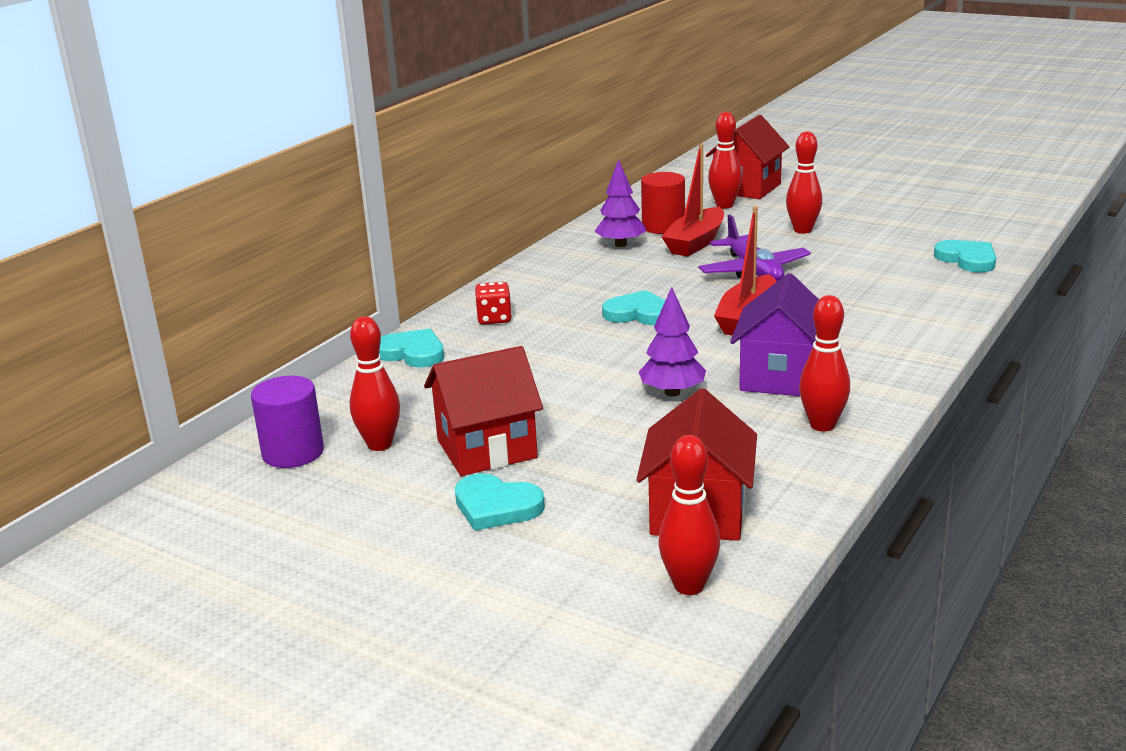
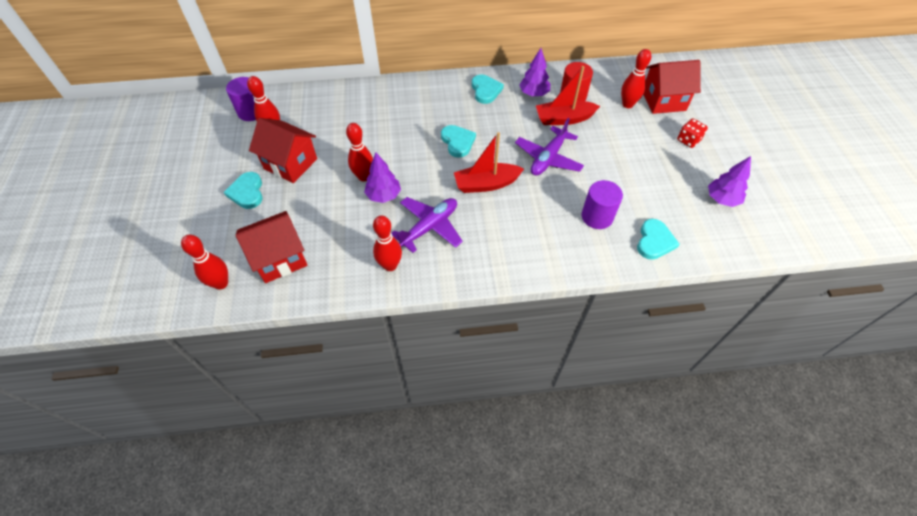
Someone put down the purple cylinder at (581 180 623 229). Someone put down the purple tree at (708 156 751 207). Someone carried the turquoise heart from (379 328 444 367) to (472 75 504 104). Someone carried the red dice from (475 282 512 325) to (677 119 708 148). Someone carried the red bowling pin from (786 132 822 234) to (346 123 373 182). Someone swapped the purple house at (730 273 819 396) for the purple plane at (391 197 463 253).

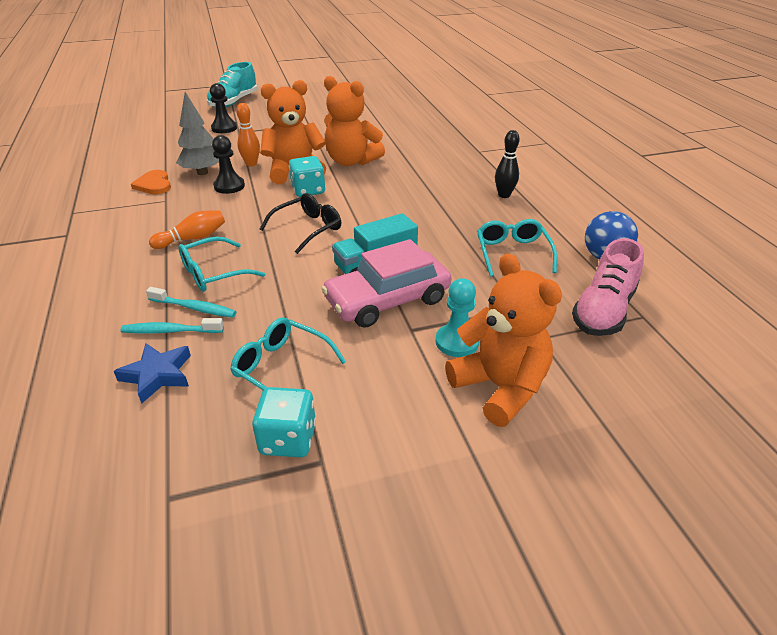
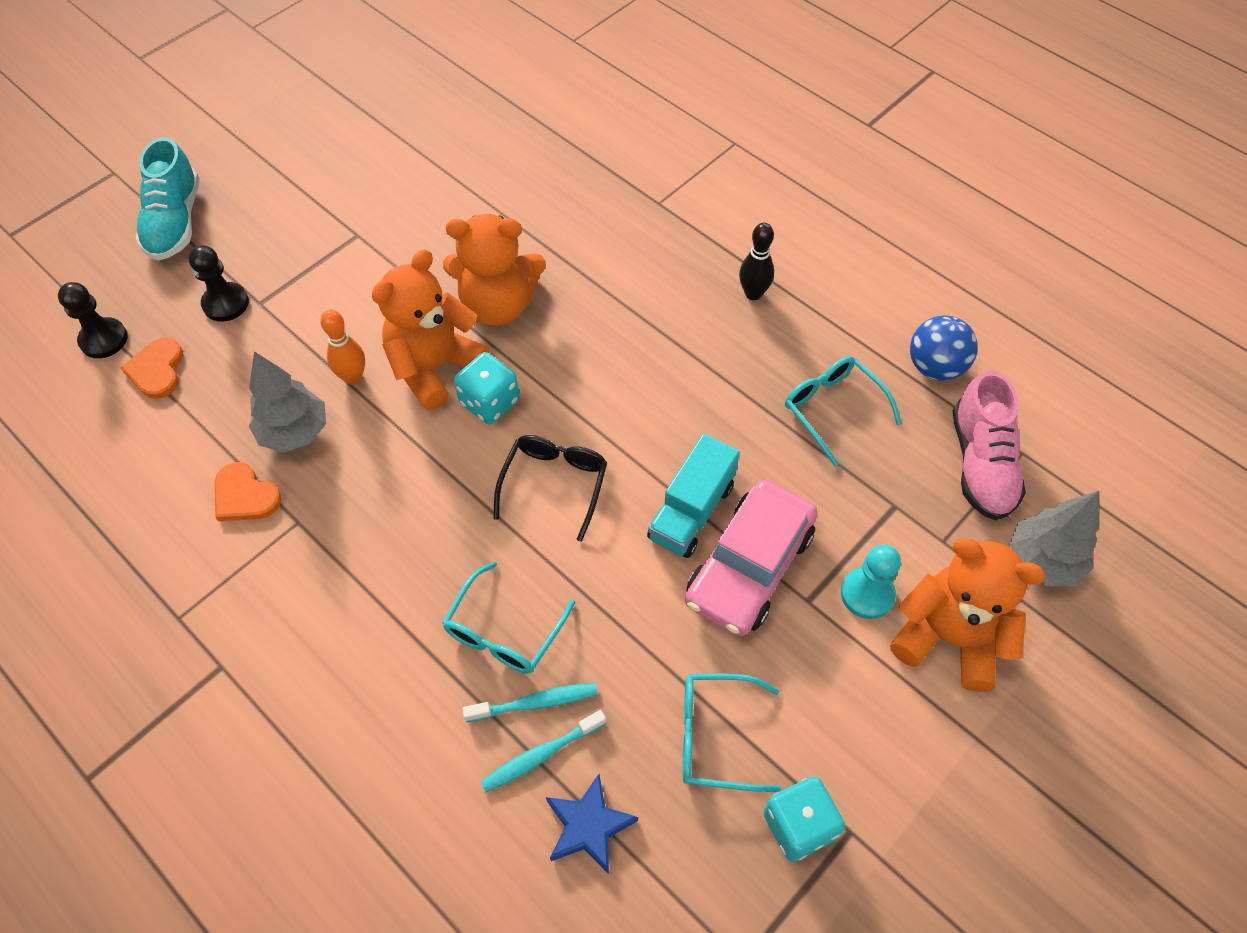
Someone took away the orange bowling pin at (149 210 225 249). Someone put down the orange heart at (121 338 183 399). Someone put down the grey tree at (1009 491 1099 586). Someone carried the black pawn from (212 135 245 194) to (58 282 128 358).

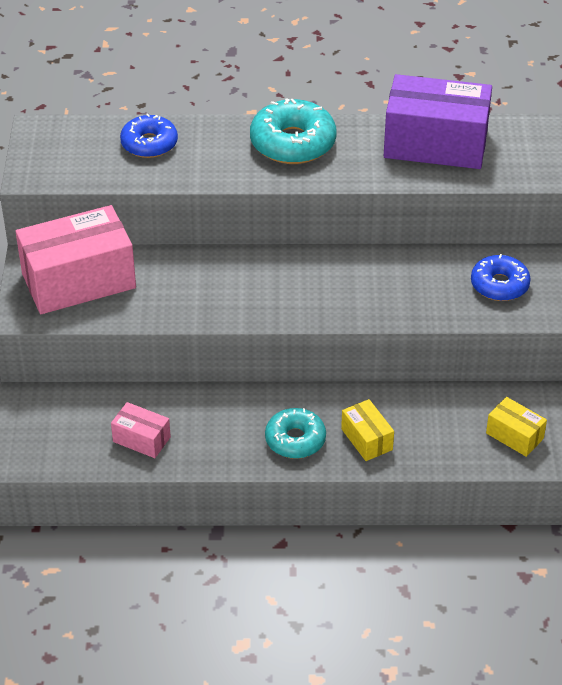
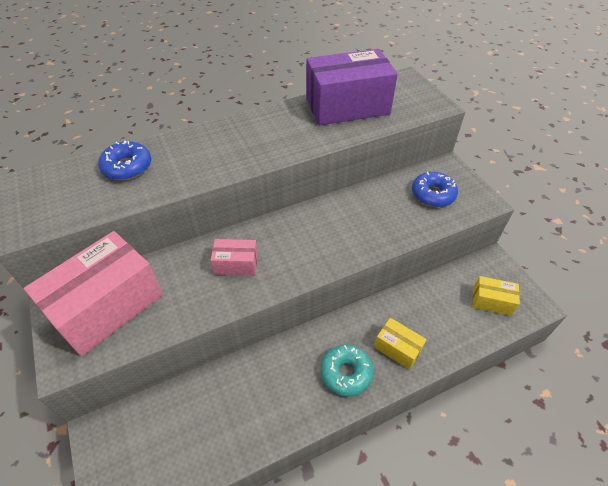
Someone took away the turquoise donut at (250 99 337 164). Someone carried the pink box from (111 402 171 458) to (211 239 258 276).

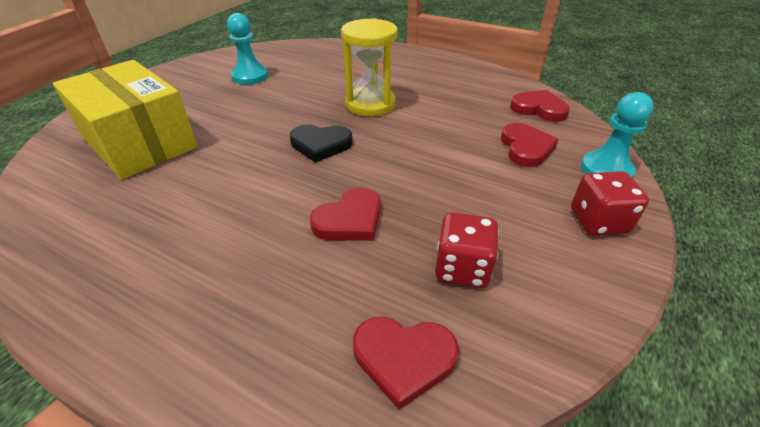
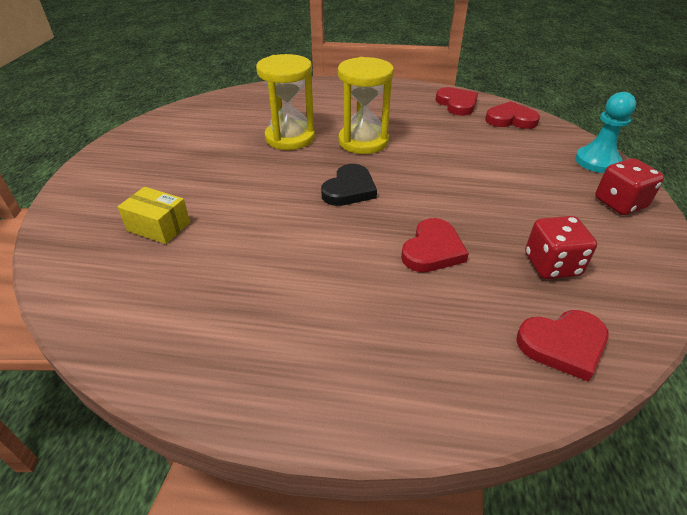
Someone took away the turquoise pawn at (227 13 268 85). Someone put down the yellow hourglass at (256 54 315 150). Someone carried the red heart from (501 123 559 167) to (436 87 478 116). Someone rotated the black heart at (290 124 353 163) by 45 degrees counterclockwise. Someone scaled the yellow box at (53 60 198 180) by 0.45.

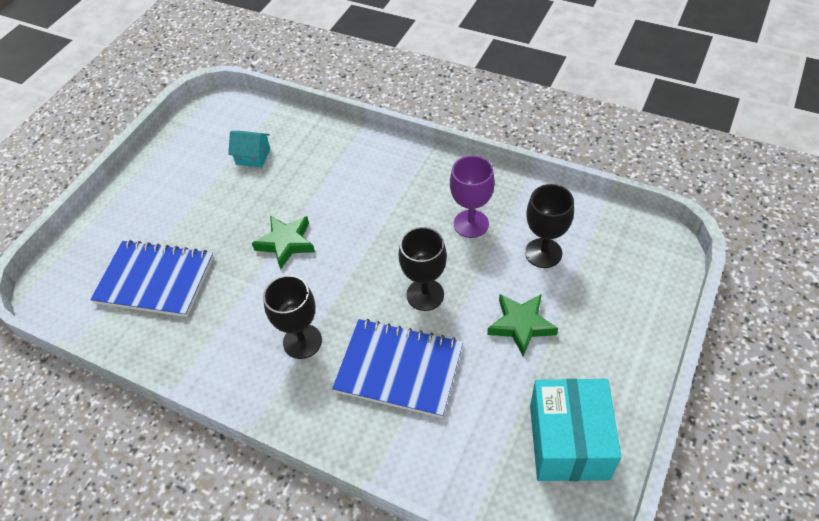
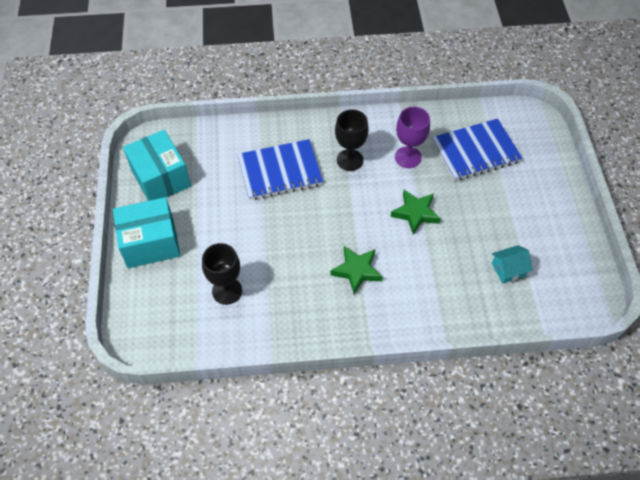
Someone took away the black goblet at (399 227 447 311). Someone put down the turquoise box at (113 197 180 268). Someone carried the purple goblet from (450 155 495 238) to (395 107 430 168). Someone carried the green star from (487 294 558 357) to (330 246 383 294).

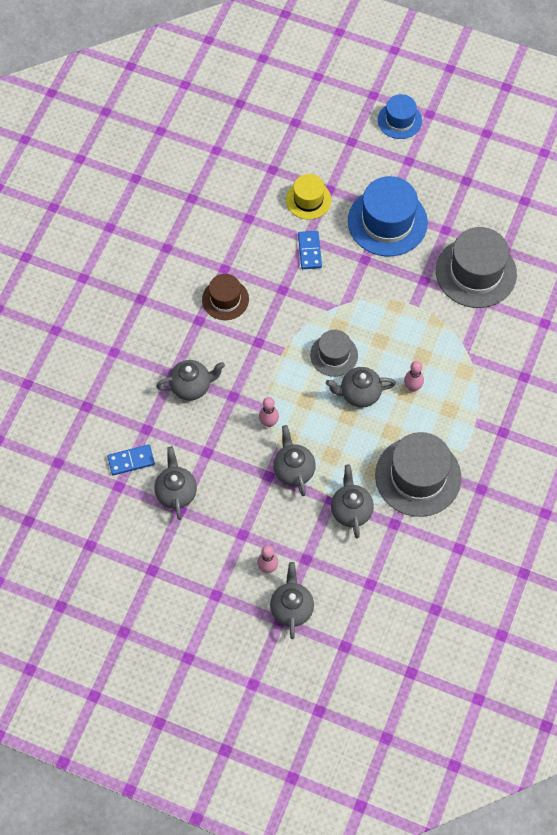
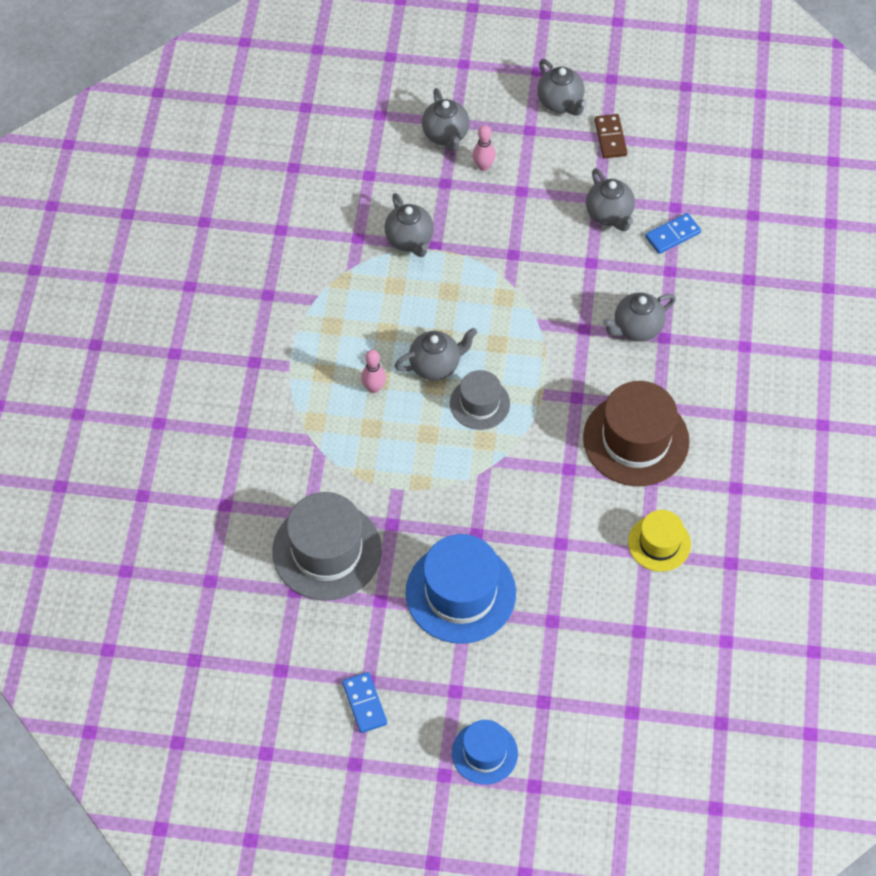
Someone took away the pink bowling pin at (259 397 279 427). Someone took away the grey hat at (375 432 461 517). Someone put down the brown domino at (594 114 628 158). Someone carried the grey teapot from (273 425 316 496) to (537 59 587 116). Someone carried the yellow hat from (286 174 331 220) to (628 510 691 572). Someone carried the blue domino from (298 231 322 269) to (342 672 387 733). Someone scaled the brown hat at (202 274 249 320) by 1.74.

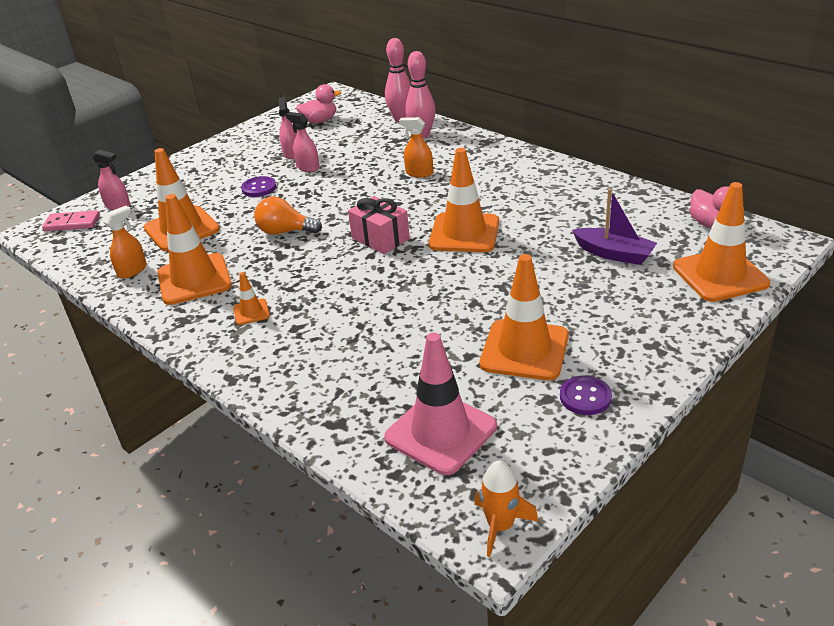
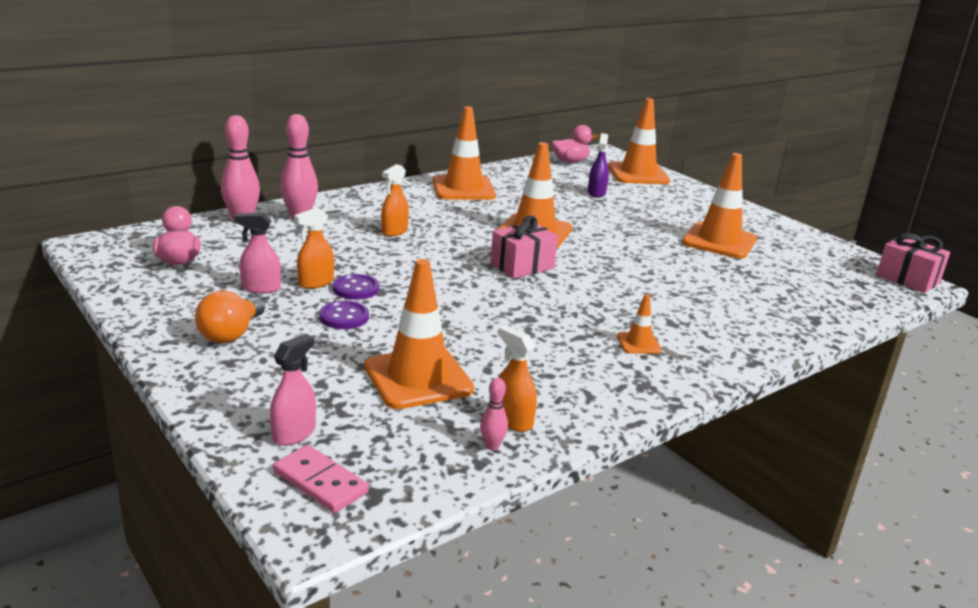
Someone took away the pink traffic cone at (384 333 497 475). Someone put down the pink bowling pin at (480 378 508 450). Someone carried the orange traffic cone from (157 194 232 305) to (433 106 496 200). Someone carried the orange light bulb from (254 197 322 235) to (195 291 265 343). Someone carried the purple button from (560 376 612 415) to (333 274 379 300). Someone swapped the orange rocket at (474 461 539 557) for the pink gift at (876 233 950 293). Someone swapped the purple boat at (572 189 657 265) for the purple spray bottle at (588 133 609 198). Someone repainted the pink spray bottle at (286 112 319 172), which became the orange spray bottle at (294 208 334 289). Someone rotated the pink domino at (42 210 100 231) by 60 degrees counterclockwise.

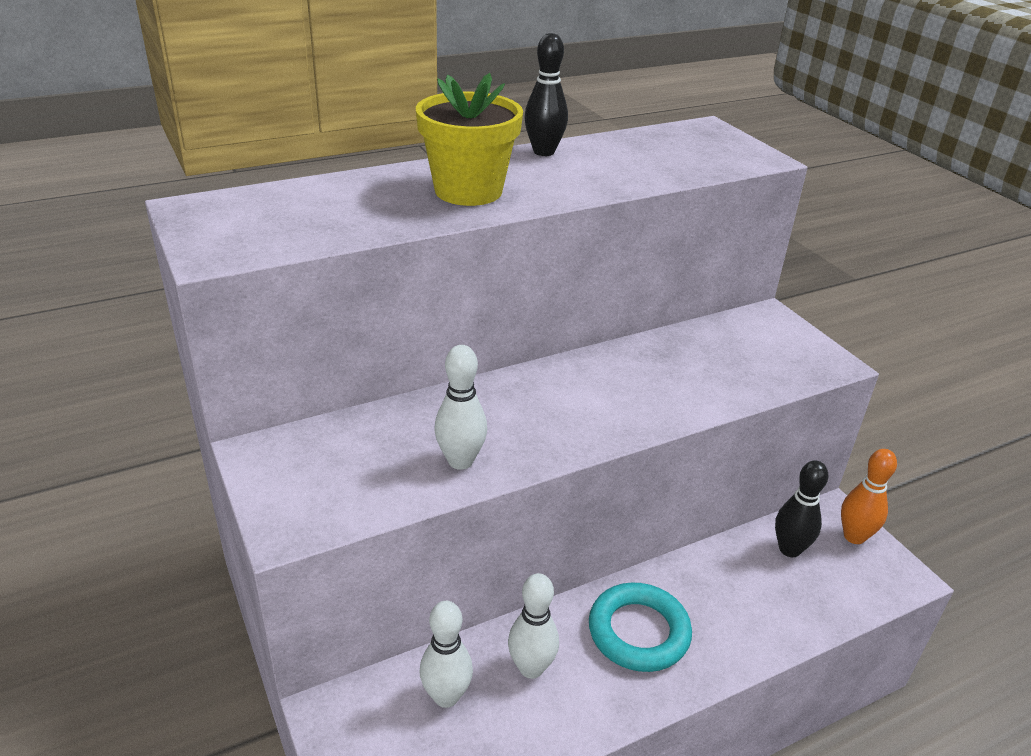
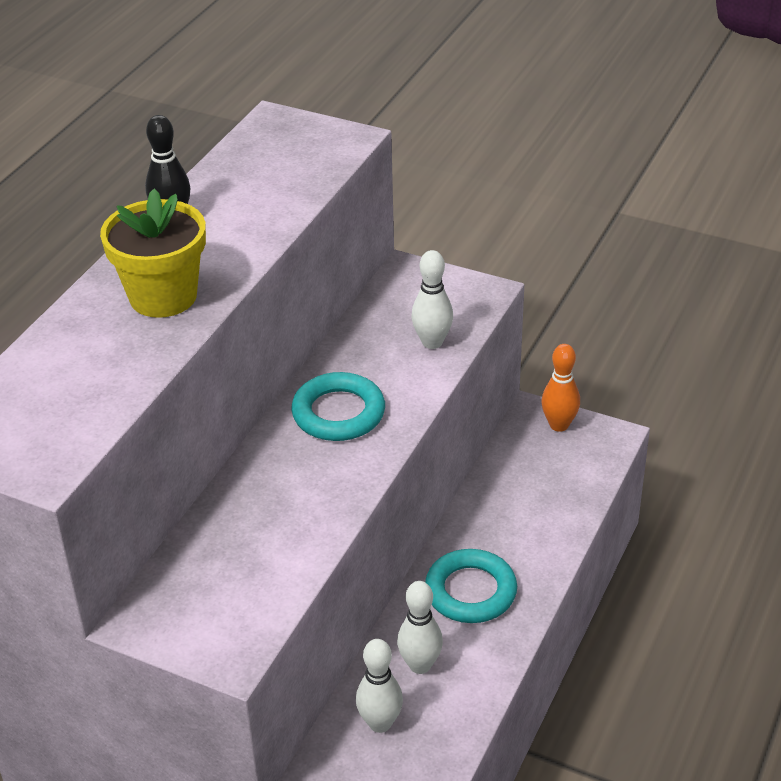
Someone took away the black bowling pin at (775 460 828 557). Someone put down the turquoise ring at (291 372 385 441). Someone carried the white bowling pin from (434 345 487 470) to (411 250 453 349).

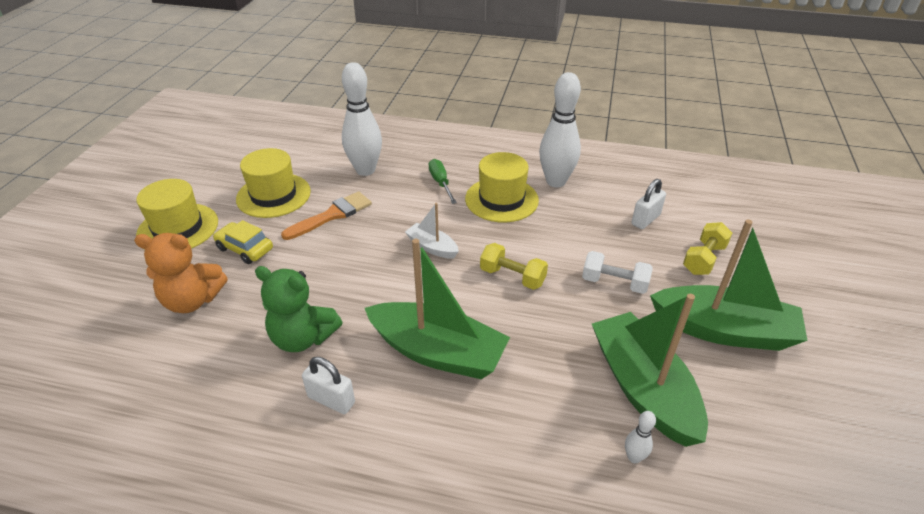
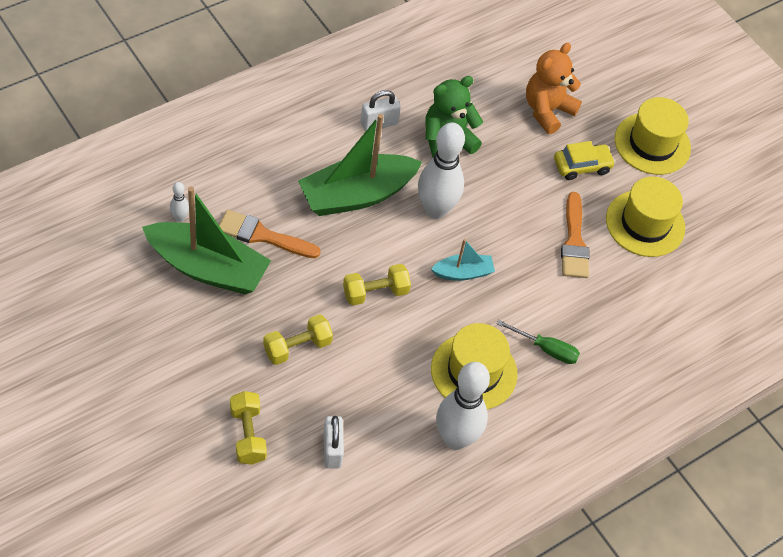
Someone took away the green boat at (650 219 808 351). Someone put down the orange brush at (219 210 321 258). Someone carried the white bowling pin from (342 62 382 176) to (418 123 465 219). Someone repainted the white boat at (405 203 459 259), which became the turquoise boat at (431 239 495 281). Someone repainted the white dumbbell at (582 251 653 294), which became the yellow dumbbell at (263 314 333 365).

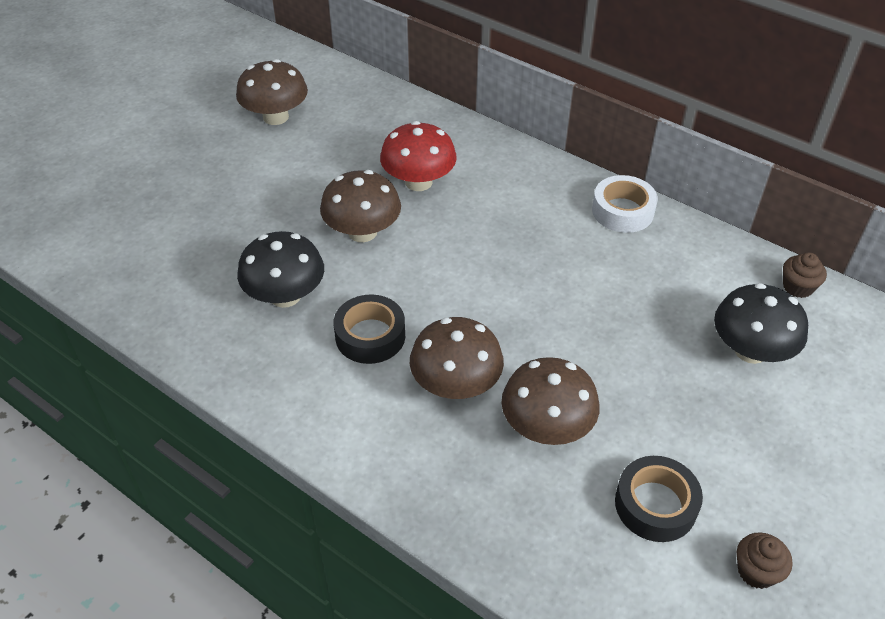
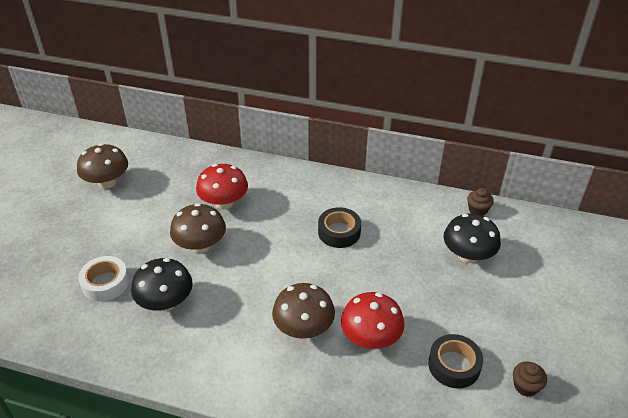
Someone carried the black tape from (333 294 405 364) to (318 207 361 248). Someone carried the white tape from (592 175 658 233) to (78 256 129 302). Someone repainted the brown mushroom at (502 357 600 445), which became the red mushroom at (341 292 405 349).

